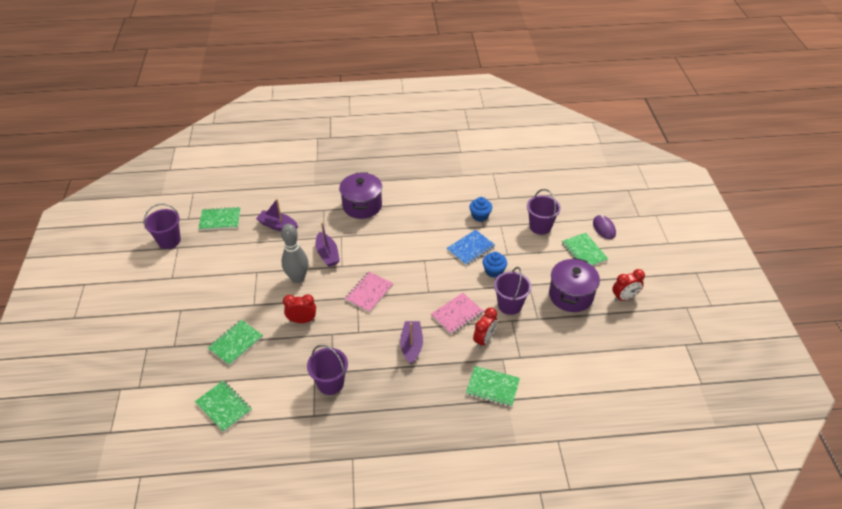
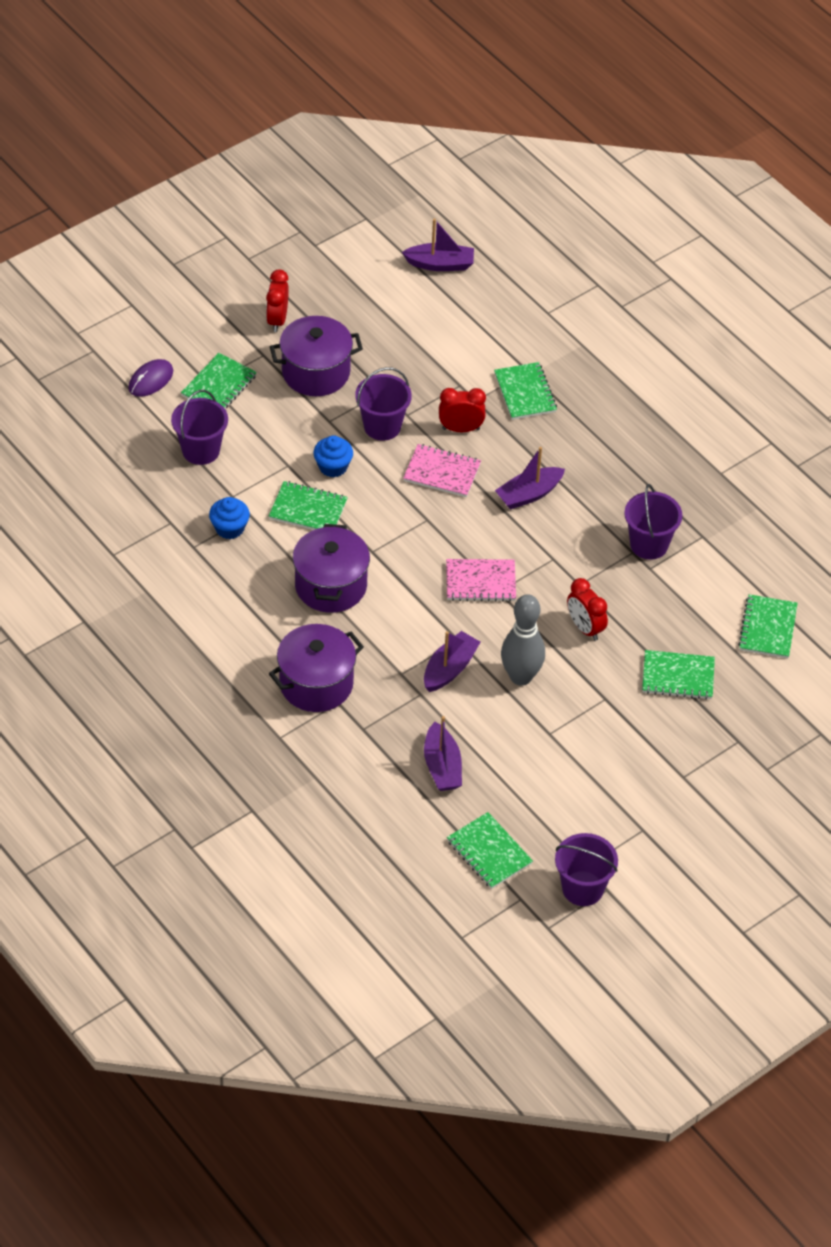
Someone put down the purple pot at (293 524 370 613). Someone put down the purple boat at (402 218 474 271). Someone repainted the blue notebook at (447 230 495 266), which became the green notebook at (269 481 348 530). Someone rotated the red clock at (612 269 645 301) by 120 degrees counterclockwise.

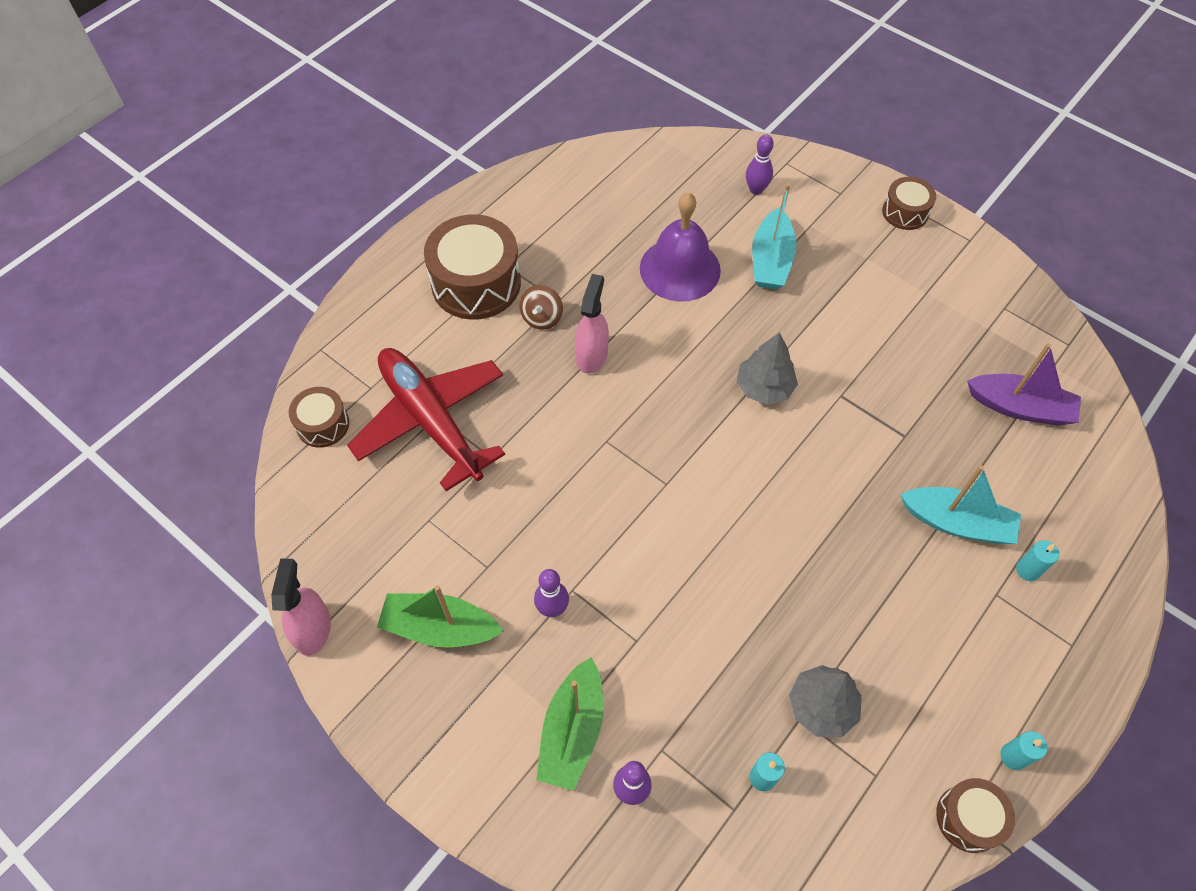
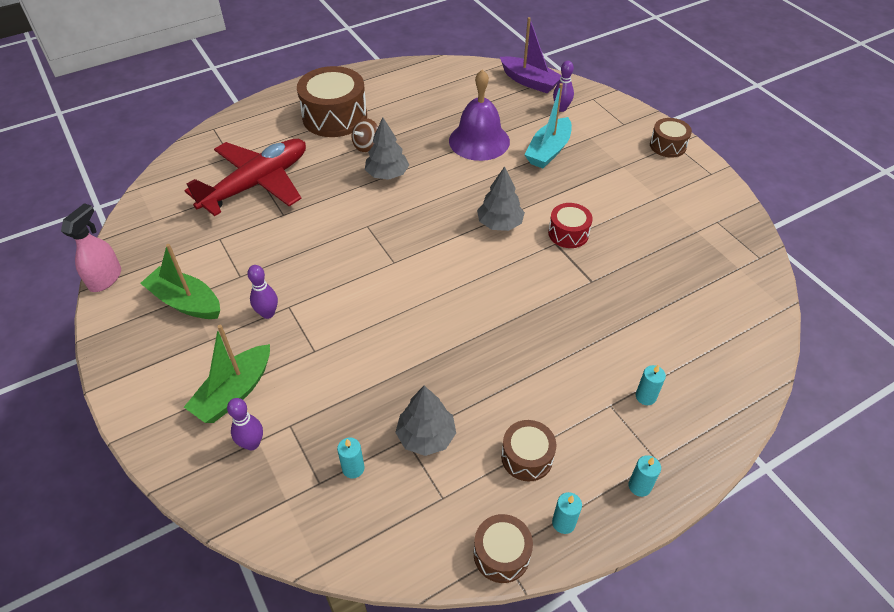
Someone took away the turquoise boat at (900 465 1021 544). Someone put down the red drum at (548 203 593 248). Someone put down the turquoise candle at (629 455 661 497). Someone carried the brown drum from (289 387 349 448) to (501 420 556 481). Someone carried the purple boat from (967 343 1081 426) to (500 17 561 93). Someone swapped the pink spray bottle at (575 274 609 374) for the grey tree at (365 117 409 180). Someone rotated the red plane at (347 348 505 491) by 60 degrees clockwise.

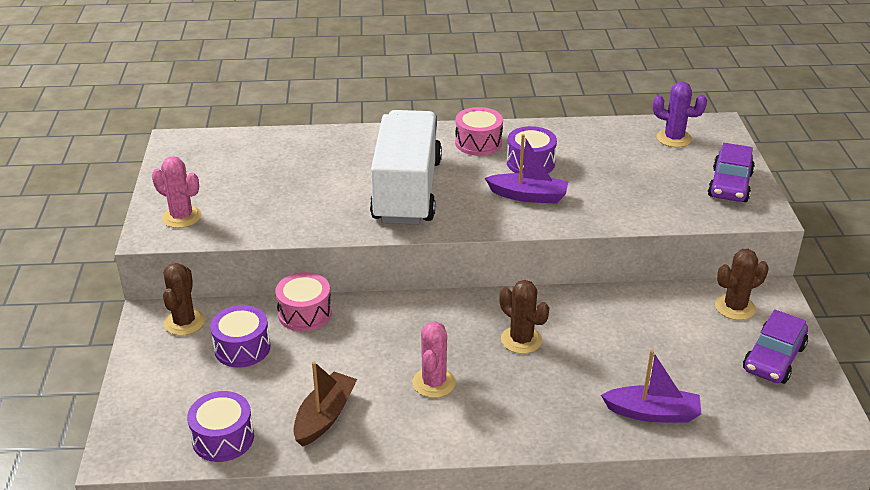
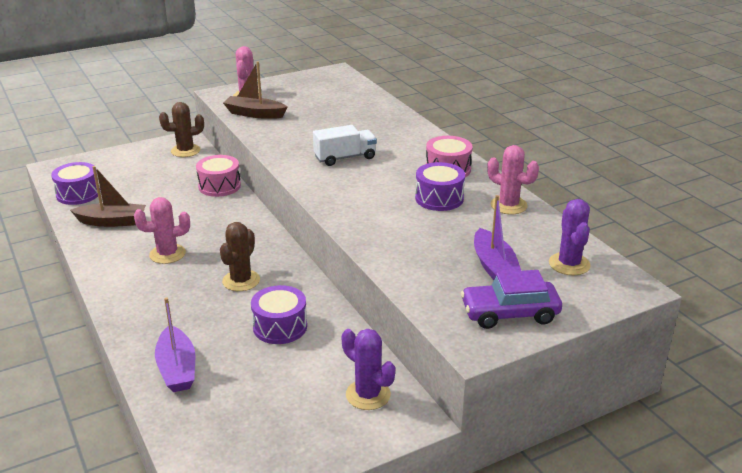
Someone took away the purple car at (743 309 808 384). Someone put down the brown boat at (223 61 288 119). Someone put down the pink cactus at (487 145 539 214). Someone carried the purple drum from (210 305 270 368) to (251 285 307 344). Someone carried the purple boat from (485 134 568 204) to (474 195 521 280). Someone repainted the brown cactus at (715 249 769 320), which became the purple cactus at (342 329 395 410). Someone scaled the white truck at (370 110 442 225) by 0.48.

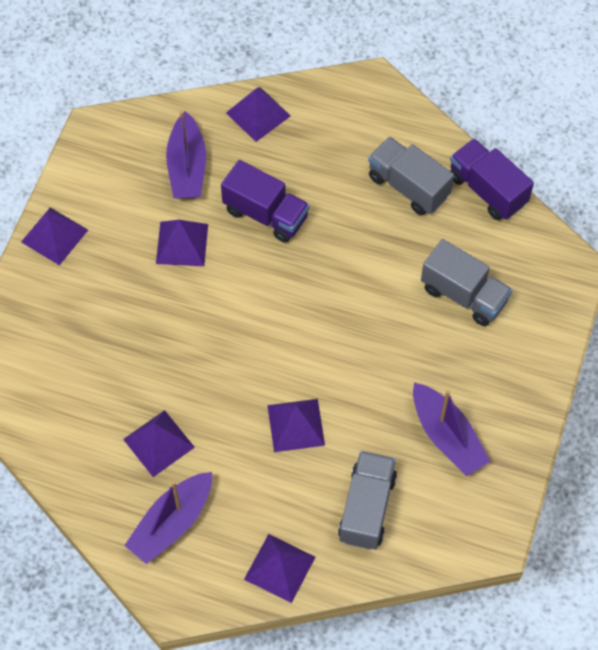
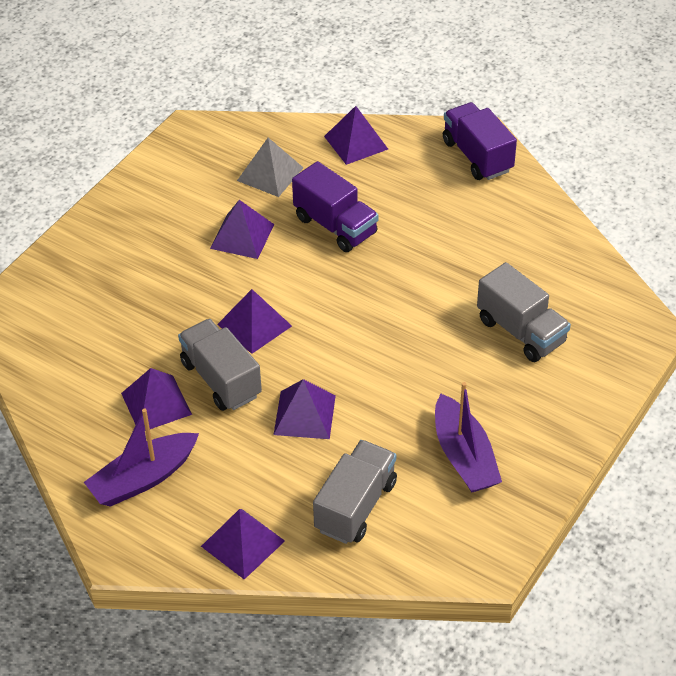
Someone carried the purple pyramid from (21 207 88 265) to (217 289 292 354). Someone carried the grey truck from (368 137 454 216) to (178 319 262 411). Someone carried the purple truck from (450 138 534 220) to (443 102 517 180). Someone swapped the purple boat at (166 111 206 198) for the grey pyramid at (237 138 304 197).

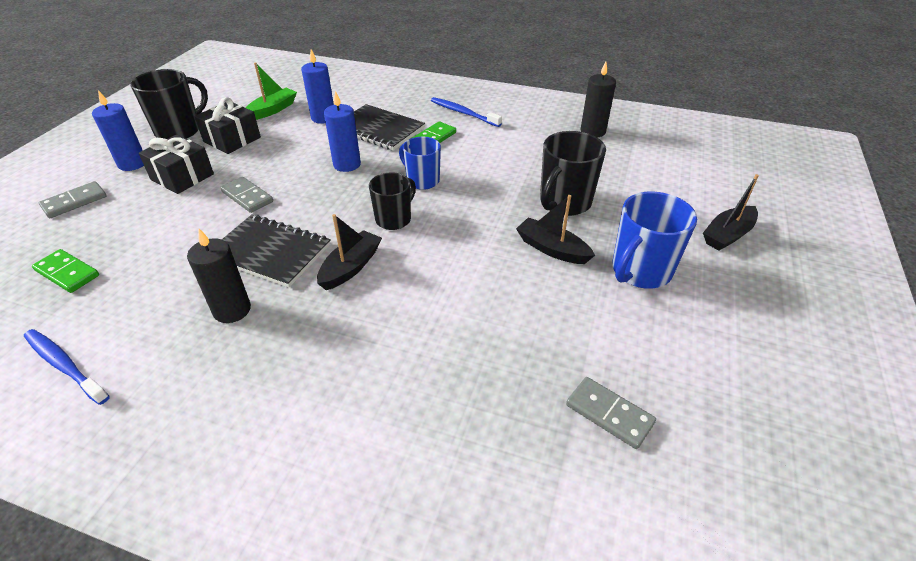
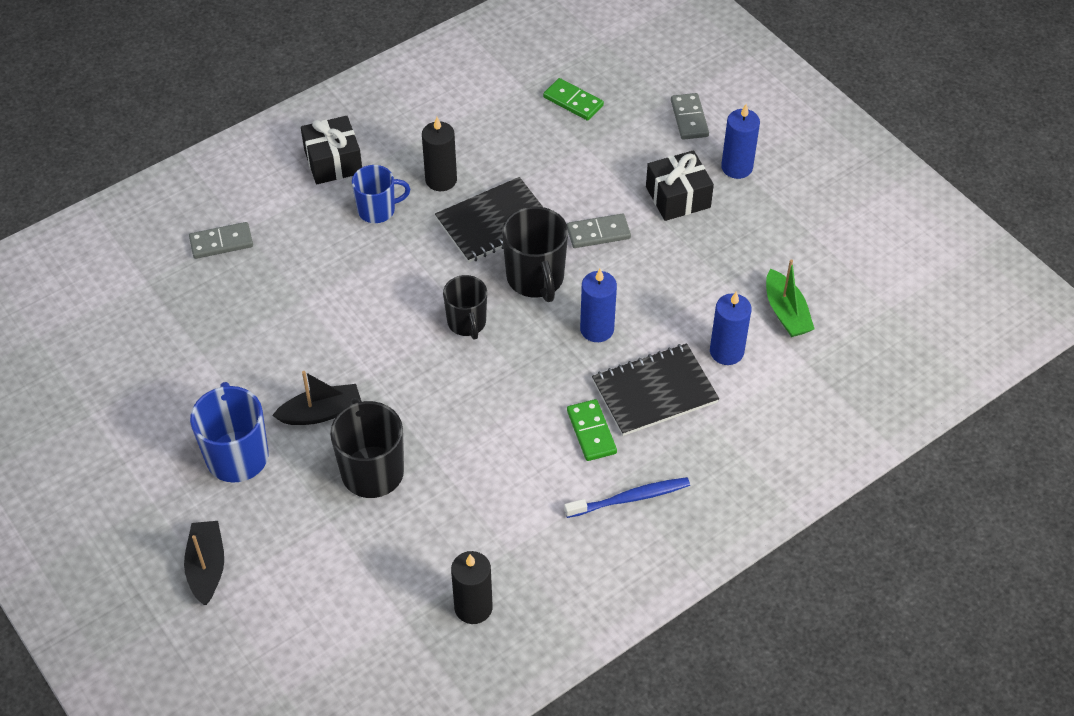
Someone took away the blue toothbrush at (24 329 110 405). Someone took away the black boat at (317 214 382 290). Someone carried the black mug from (130 69 208 139) to (502 206 568 302). Someone carried the black gift from (194 97 261 154) to (301 116 362 184). Someone carried the blue mug from (399 137 441 190) to (352 165 410 223). Someone carried the grey domino from (566 377 656 449) to (189 222 253 259). Someone rotated the green domino at (32 249 99 293) by 60 degrees clockwise.

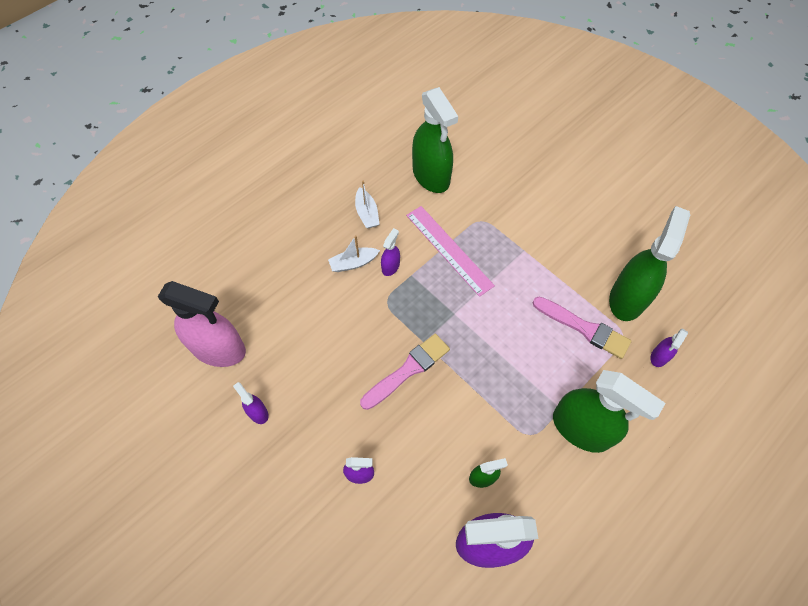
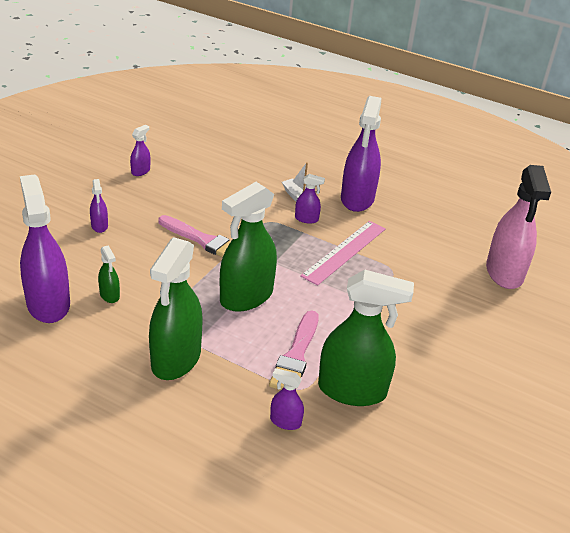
Someone carried the pink spray bottle from (158 281 246 367) to (486 165 551 289). Someone carried the green spray bottle from (412 87 458 193) to (220 182 277 312). Someone swapped the white boat at (355 181 380 228) for the purple spray bottle at (341 96 381 212).

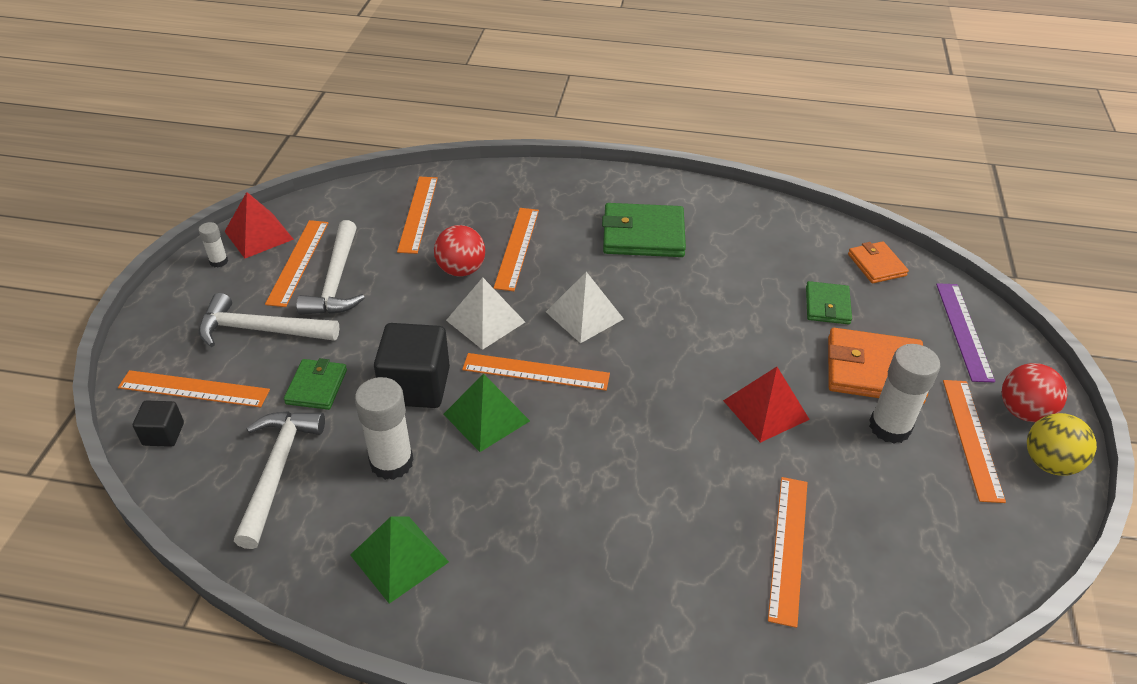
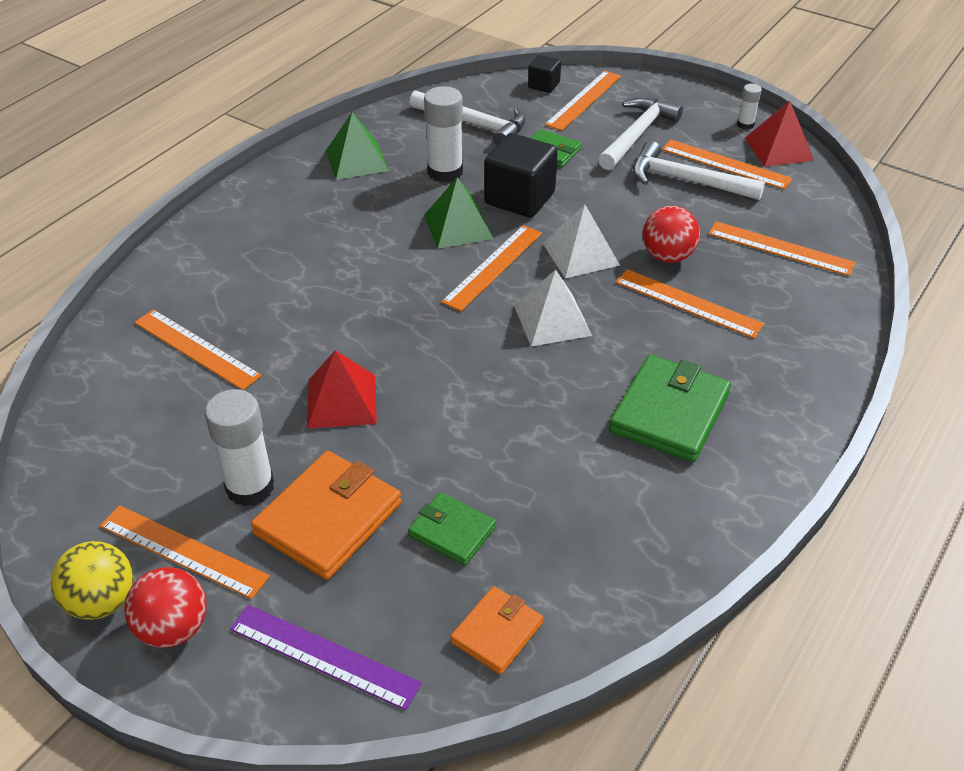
Someone rotated the orange wallet at (848 241 909 283) by 60 degrees counterclockwise.

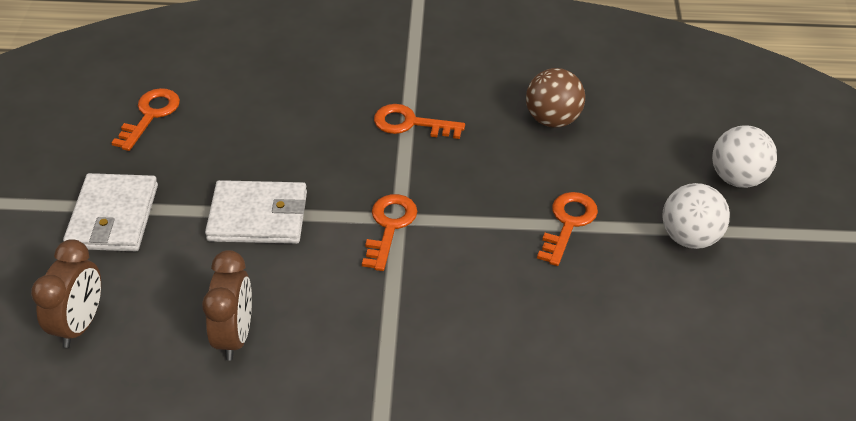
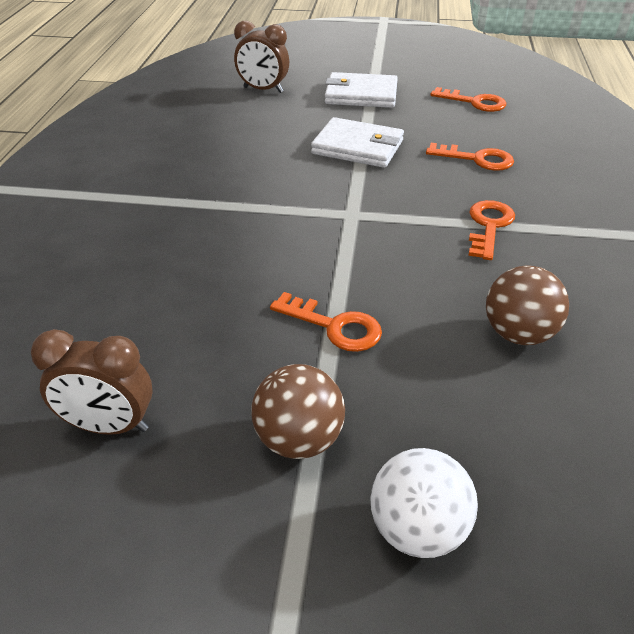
Someone carried the brown clock from (202 250 252 361) to (31 329 153 435). Someone carried the orange key from (362 194 418 271) to (426 143 514 171). Someone repainted the white ball at (662 183 730 249), which became the brown ball at (251 364 345 459). Someone rotated the white wallet at (205 180 307 244) by 75 degrees counterclockwise.

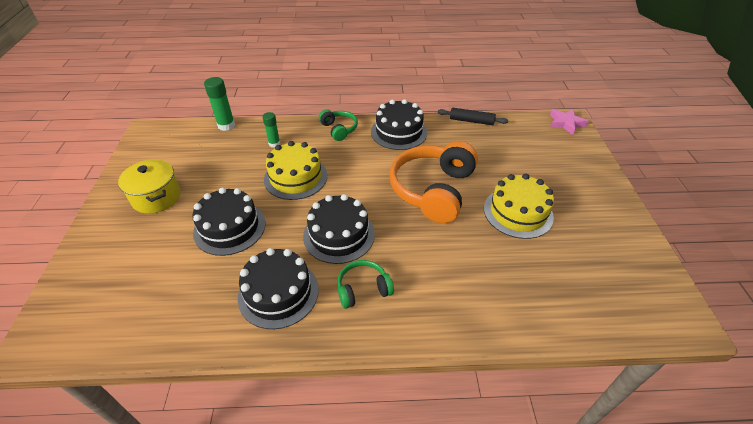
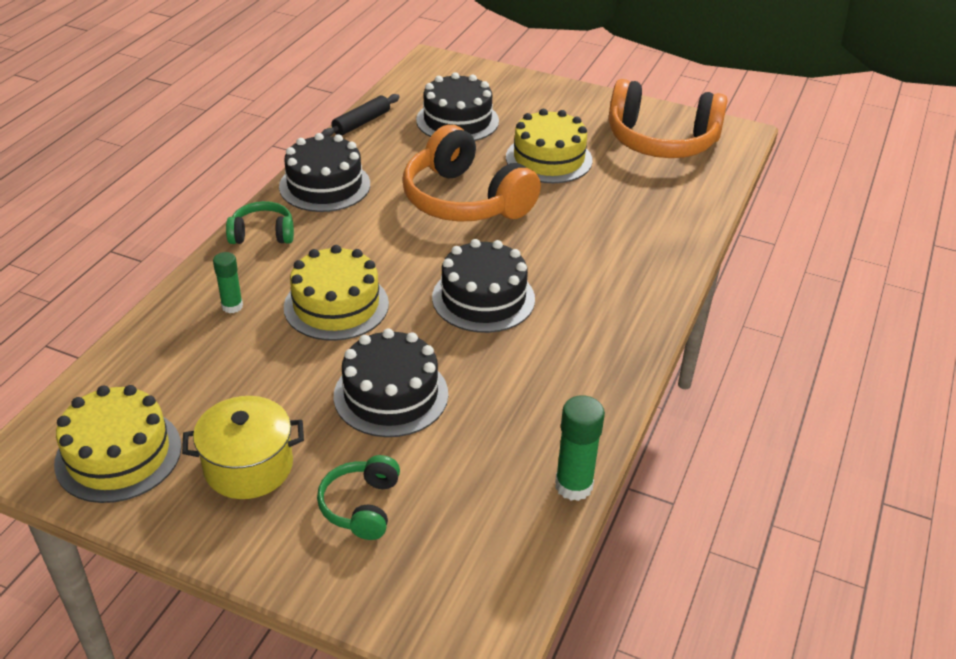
Someone took away the pink star at (550 109 588 135). Someone put down the yellow cake at (54 385 182 503). Someone put down the orange headphones at (609 79 728 158). Someone carried the green glue stick from (204 77 235 131) to (555 395 605 501). Someone carried the black cake from (238 248 319 329) to (416 72 499 141). Someone carried the green headphones from (337 260 394 309) to (317 455 400 540).

